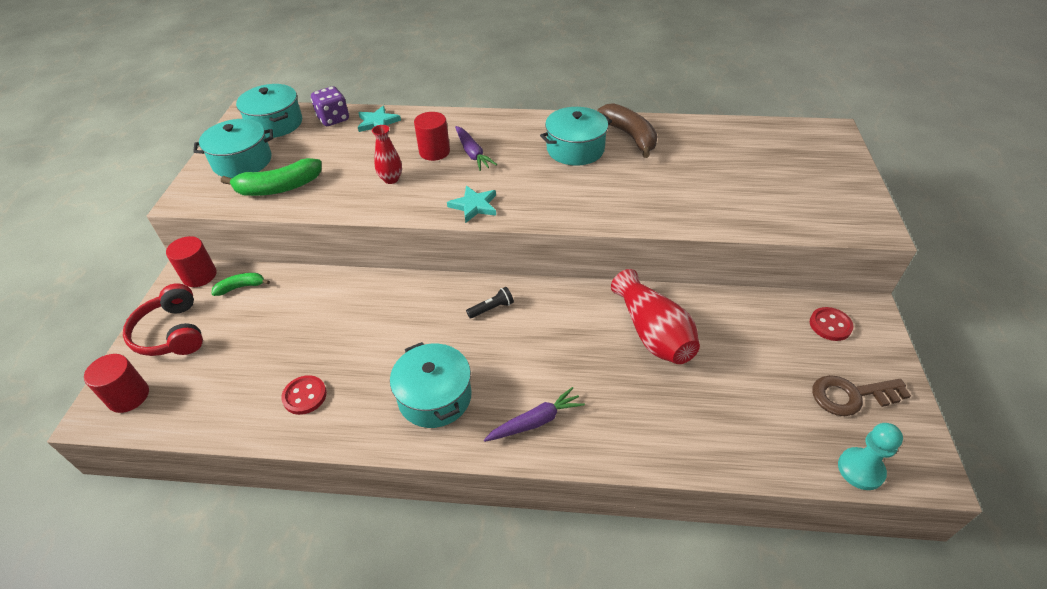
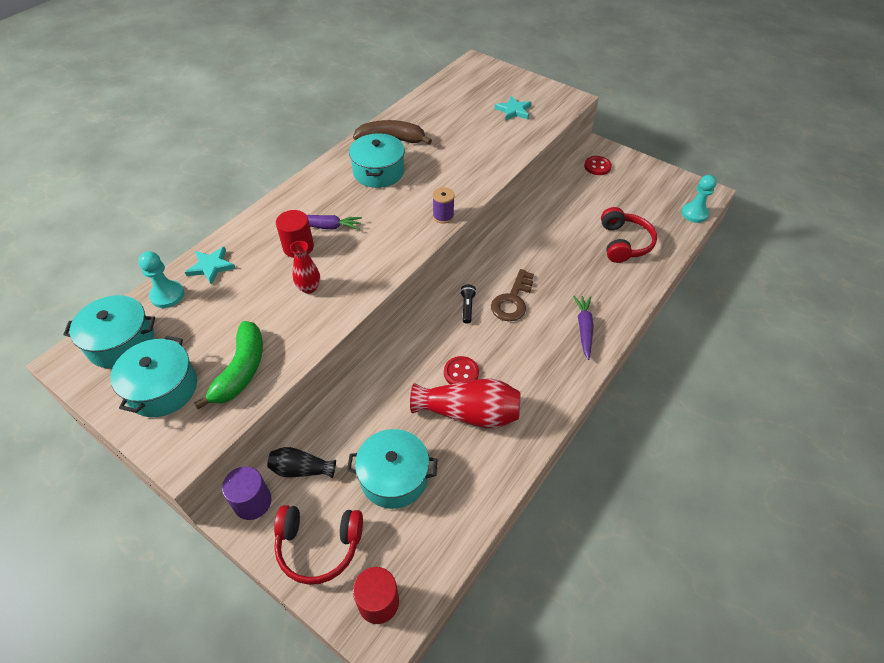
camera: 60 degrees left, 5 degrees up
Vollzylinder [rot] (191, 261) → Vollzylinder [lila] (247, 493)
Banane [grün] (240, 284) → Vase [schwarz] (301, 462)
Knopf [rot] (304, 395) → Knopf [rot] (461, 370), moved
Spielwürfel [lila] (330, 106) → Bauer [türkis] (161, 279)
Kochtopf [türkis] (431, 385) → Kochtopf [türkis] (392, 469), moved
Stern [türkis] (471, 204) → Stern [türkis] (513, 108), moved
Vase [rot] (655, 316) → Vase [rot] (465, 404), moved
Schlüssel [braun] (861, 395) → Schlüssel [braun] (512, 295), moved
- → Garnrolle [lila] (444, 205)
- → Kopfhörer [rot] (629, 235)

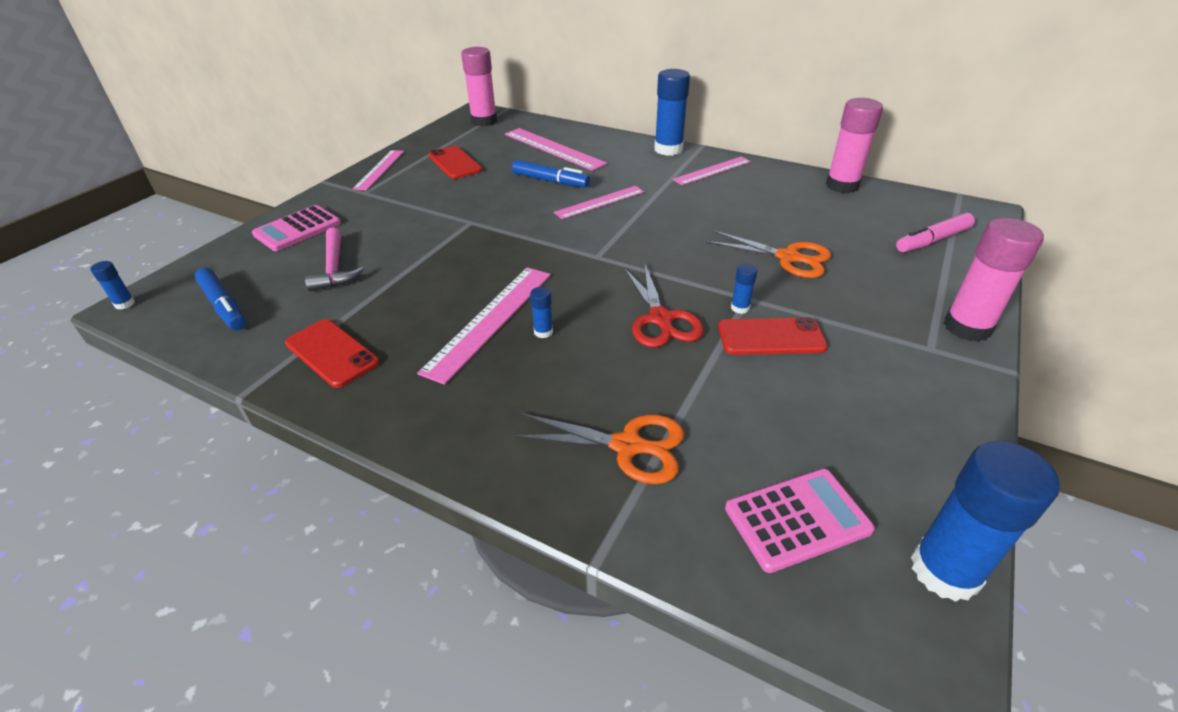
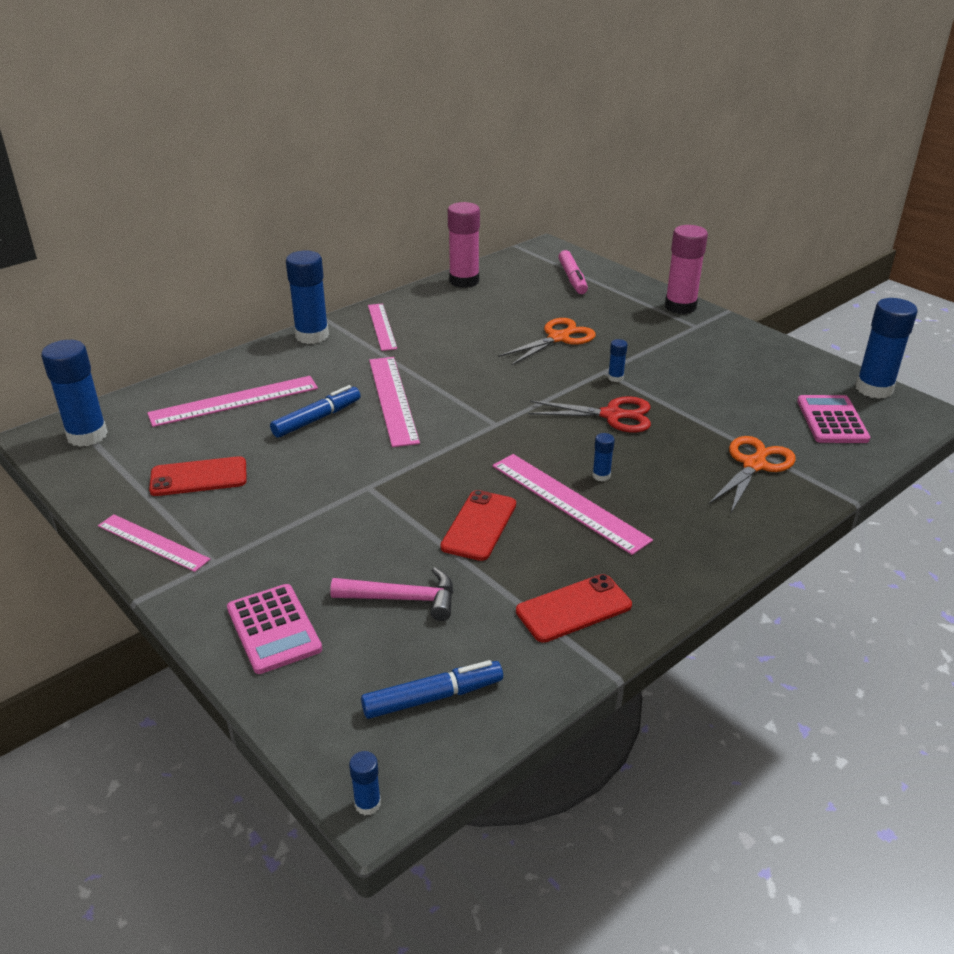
camera: 70 degrees left, 5 degrees down
Klebestift [rosa] (479, 87) → Klebestift [blau] (74, 393)
Lineal [rosa] (599, 202) → Lineal [rosa] (394, 402), x1.50
Handy [rot] (773, 336) → Handy [rot] (478, 525), moved

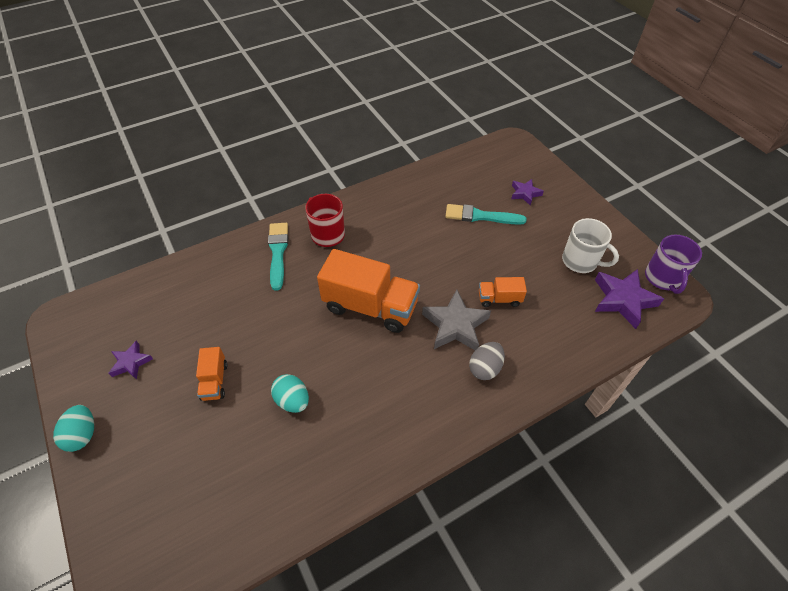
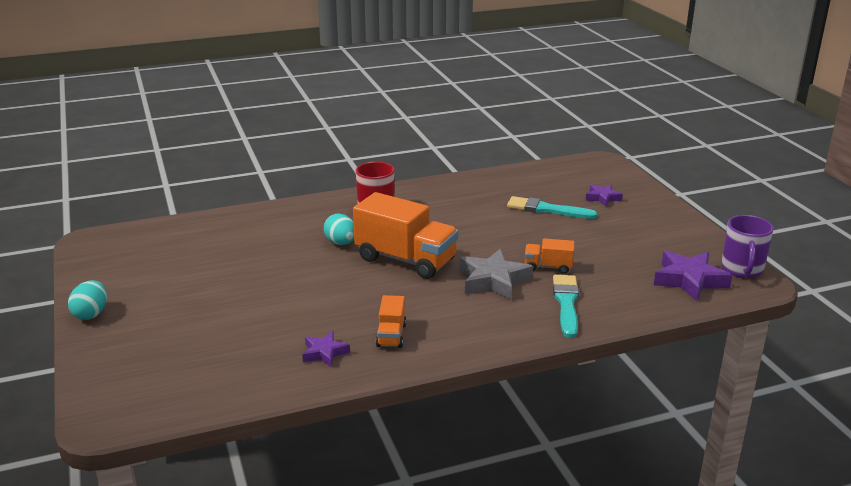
camera: 10 degrees right, 25 degrees down
Stern [lila] (131, 360) → Stern [lila] (326, 349), moved
Lastwagen [orange] (211, 374) → Lastwagen [orange] (391, 321), moved
Pinsel [türkis] (278, 257) → Pinsel [türkis] (566, 306), moved
Ei [türkis] (290, 393) → Ei [türkis] (339, 229), moved
Ei [grau] (487, 361) → -
Tasse [weiß] (590, 245) → -

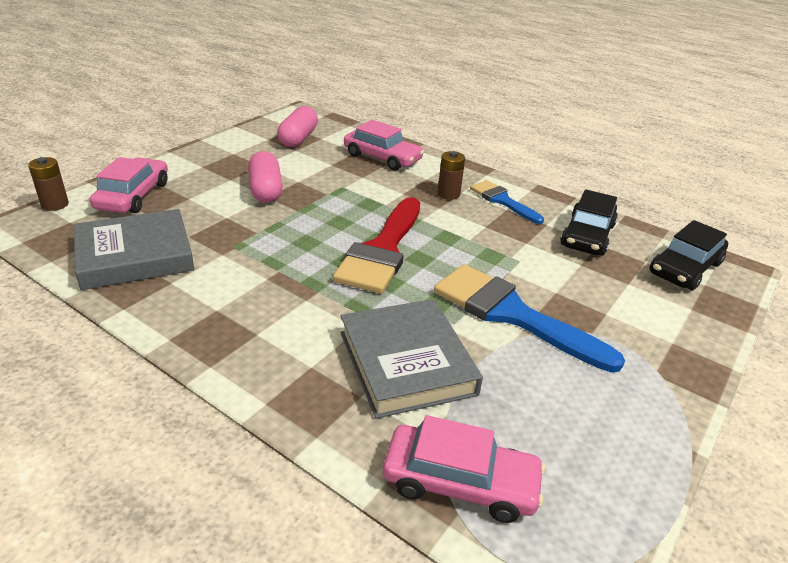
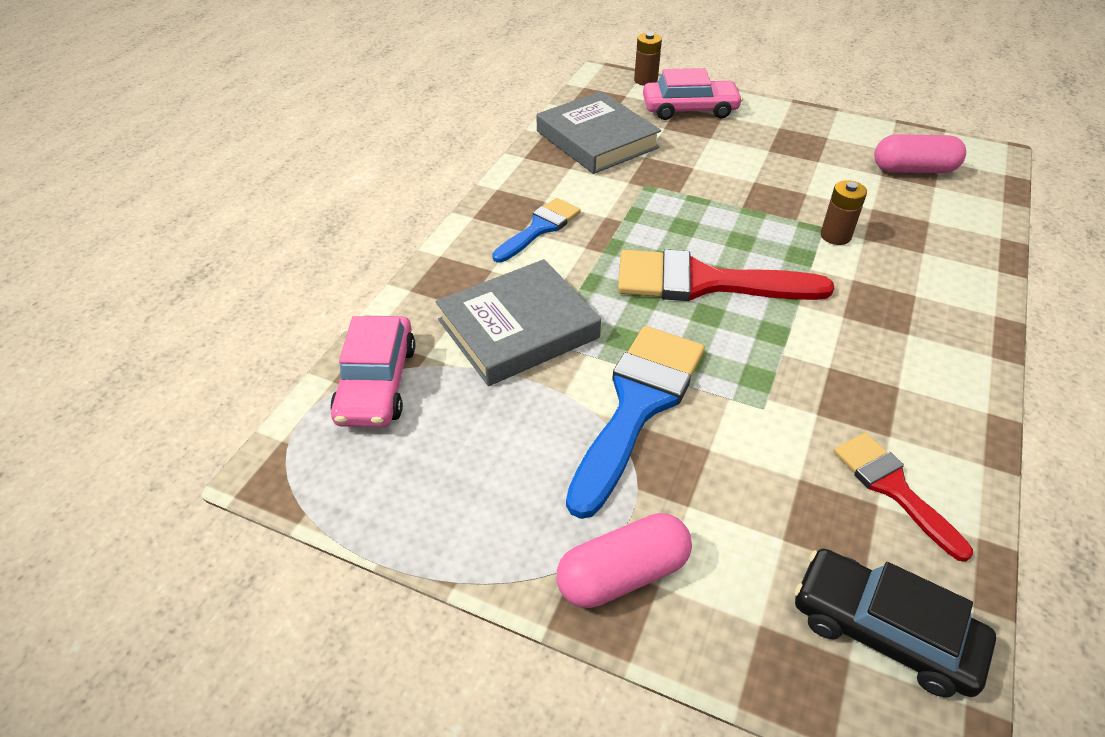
camera: 80 degrees right, 10 degrees up
Kapsel [rosa] (265, 177) → Kapsel [rosa] (624, 560), moved
Auto [rosa] (384, 145) → -
Batterie [braun] (451, 175) → Batterie [braun] (844, 212), moved
Pinsel [blau] (507, 202) → Pinsel [blau] (536, 230), moved
Auto [schwarz] (589, 222) → Pinsel [rot] (903, 497)

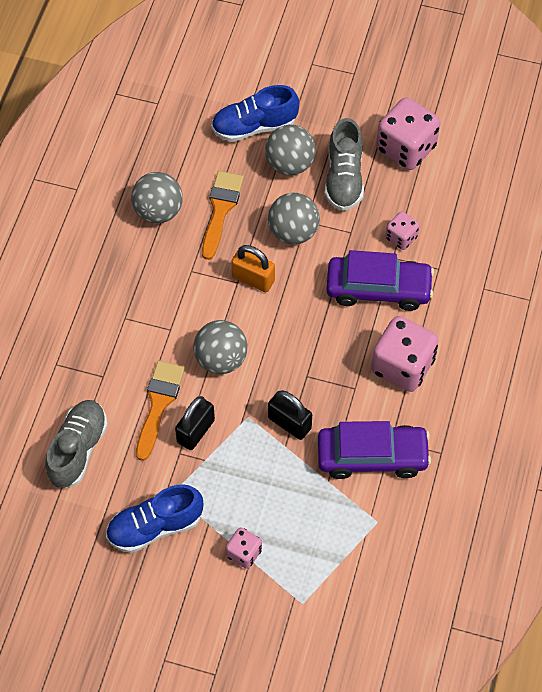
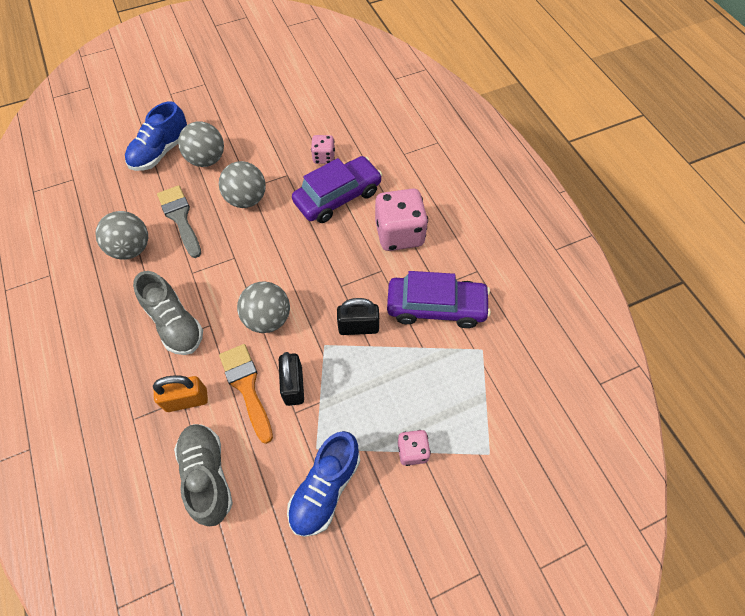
camera: 40 degrees left, 0 degrees up
Pinsel [orange] (223, 215) → Pinsel [grau] (179, 221)
Vorhängeschloss [orange] (253, 268) → Vorhängeschloss [orange] (180, 393), moved
Auto [lila] (374, 450) → Auto [lila] (439, 299), 45 degrees clockwise
Schuh [grau] (344, 164) → Schuh [grau] (168, 313), moved
Spielwürfel [rosa] (408, 133) → -

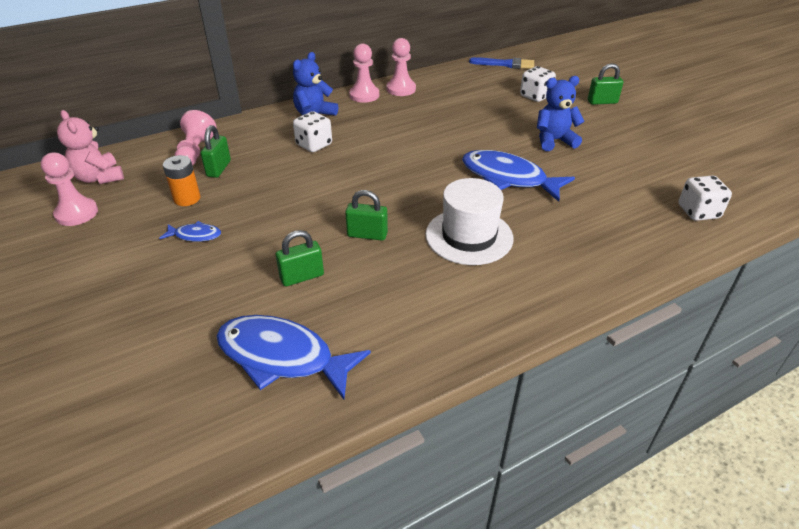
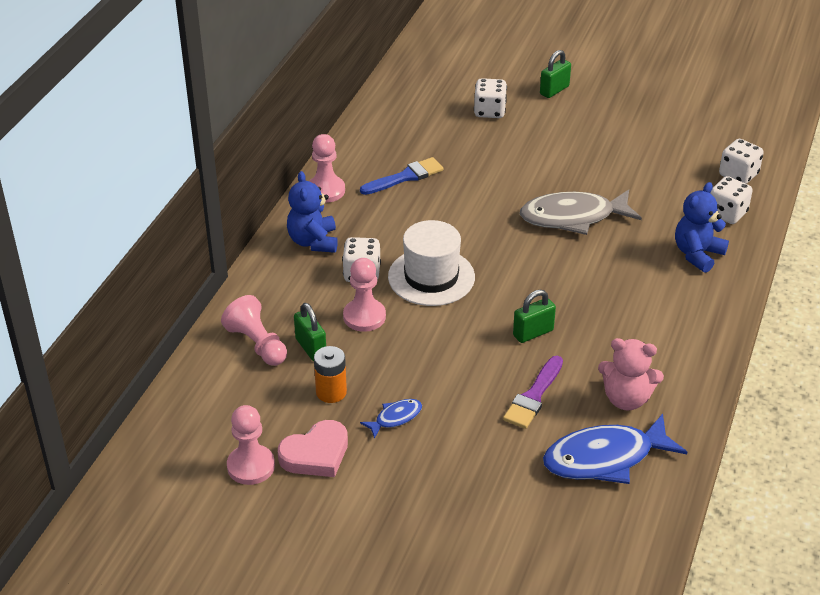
camera: 40 degrees left, 0 degrees up
Teddybär [rosa] (90, 147) → Teddybär [rosa] (631, 374), moved
Vorhängeschloss [grün] (300, 258) → Pinsel [lila] (533, 392)
Bauer [rosa] (401, 67) → Bauer [rosa] (364, 295), moved
Hut [weiß] (469, 221) → Hut [weiß] (431, 263), moved
Fisch [blau] (518, 176) → Fisch [grau] (581, 212)
Pinsel [blau] (501, 63) → Pinsel [blau] (401, 176), moved
Teddybär [blau] (561, 113) → Teddybär [blau] (702, 227), moved
- → Herz [rosa] (313, 448)
- → Spielwürfel [weiß] (731, 200)

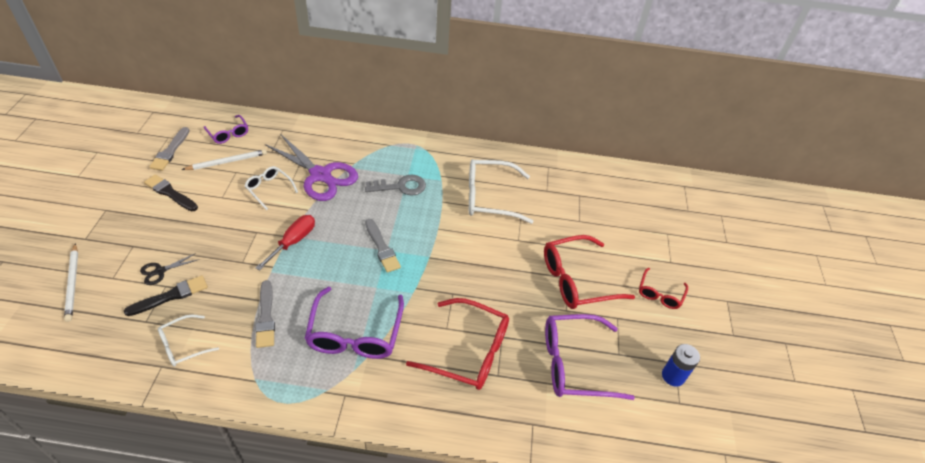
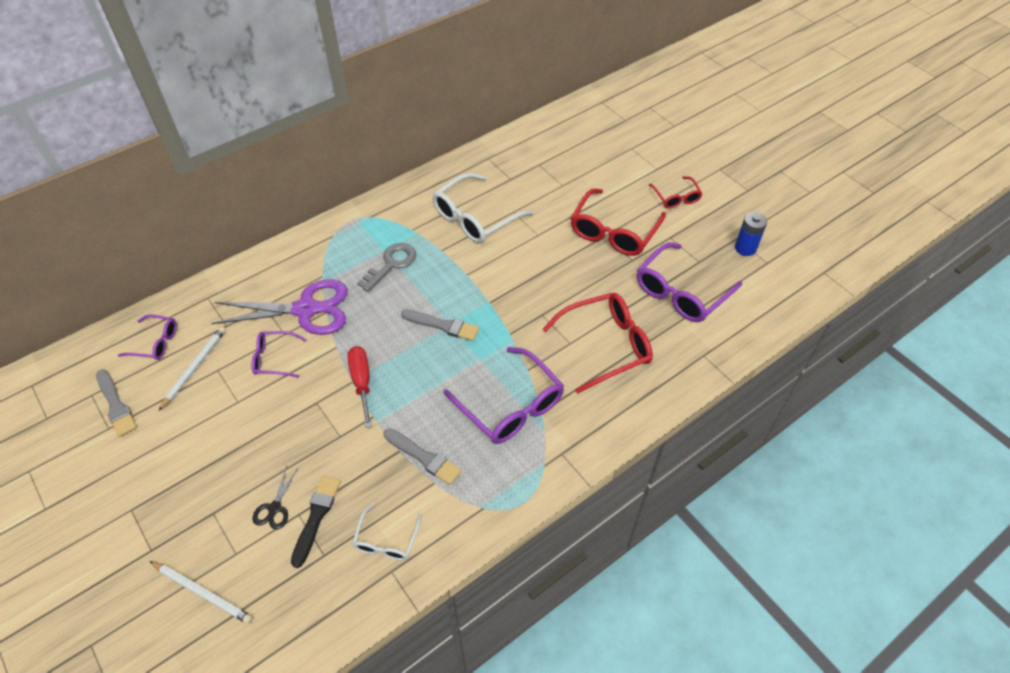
camera: 40 degrees left, 5 degrees up
Pinsel [schwarz] (171, 192) → -
Brille [weiß] (271, 188) → Brille [lila] (279, 354)

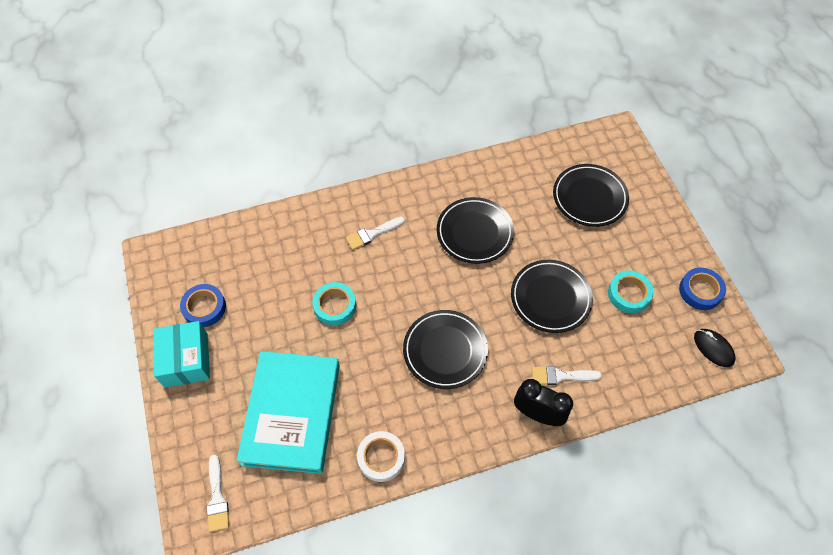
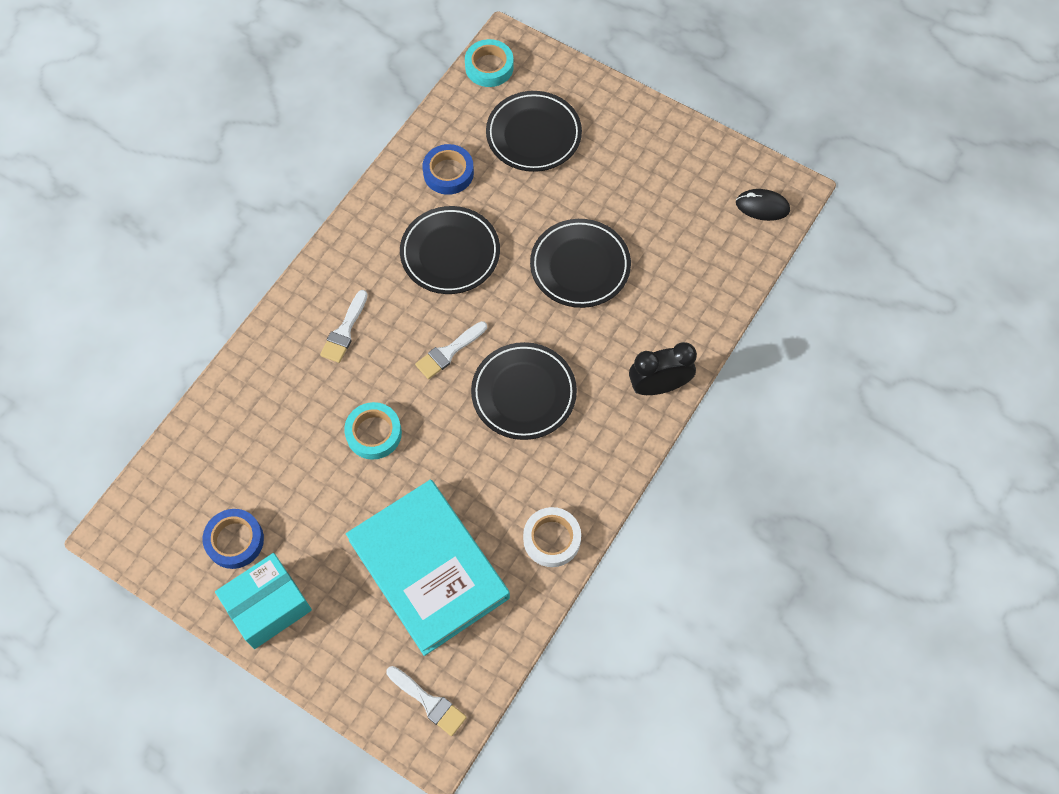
camera: 40 degrees left, 5 degrees up
Schachtel [türkis] (181, 354) → Schachtel [türkis] (263, 601), 75 degrees counterclockwise
Pinsel [weiß] (567, 375) → Pinsel [weiß] (451, 350), moved
Klebeband [türkis] (631, 292) → Klebeband [türkis] (489, 63), moved
Klebeband [blau] (702, 289) → Klebeband [blau] (448, 169), moved

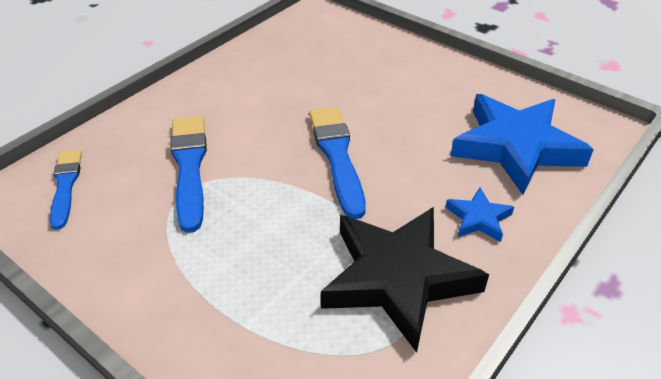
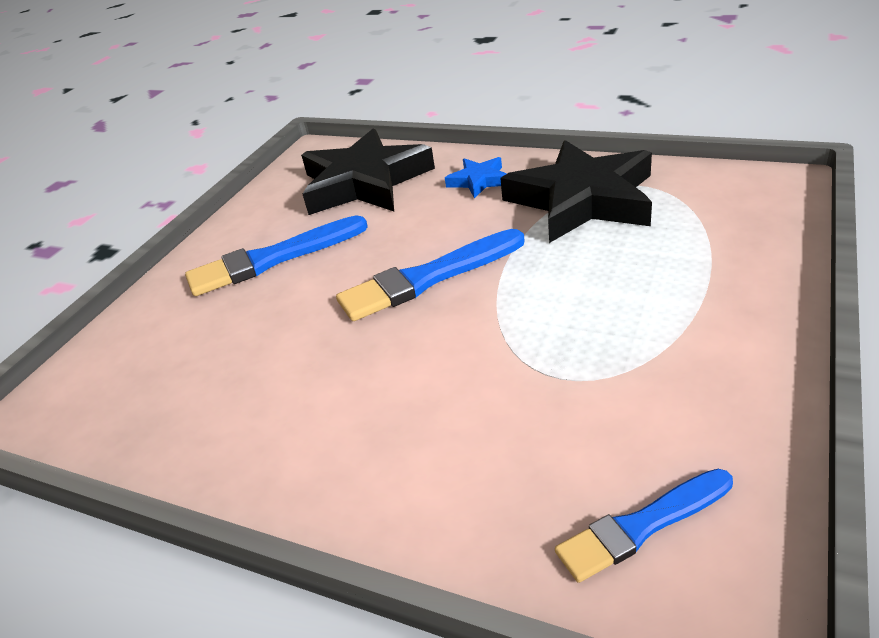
camera: 100 degrees left, 5 degrees down
Pinsel [blau] (189, 174) → Pinsel [blau] (276, 255), moved
Stern [blau] (522, 144) → Stern [schwarz] (368, 171)

